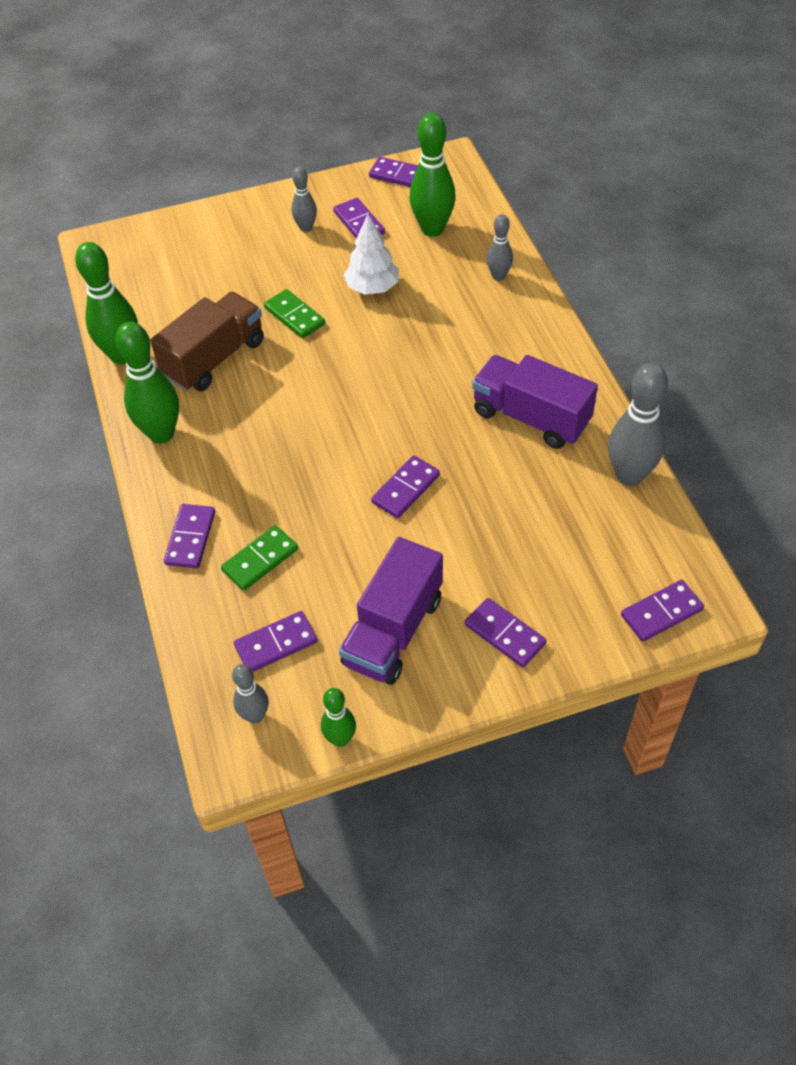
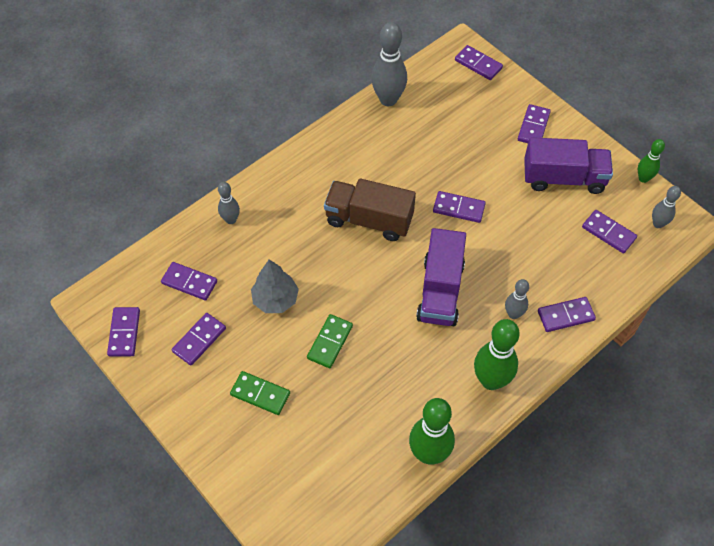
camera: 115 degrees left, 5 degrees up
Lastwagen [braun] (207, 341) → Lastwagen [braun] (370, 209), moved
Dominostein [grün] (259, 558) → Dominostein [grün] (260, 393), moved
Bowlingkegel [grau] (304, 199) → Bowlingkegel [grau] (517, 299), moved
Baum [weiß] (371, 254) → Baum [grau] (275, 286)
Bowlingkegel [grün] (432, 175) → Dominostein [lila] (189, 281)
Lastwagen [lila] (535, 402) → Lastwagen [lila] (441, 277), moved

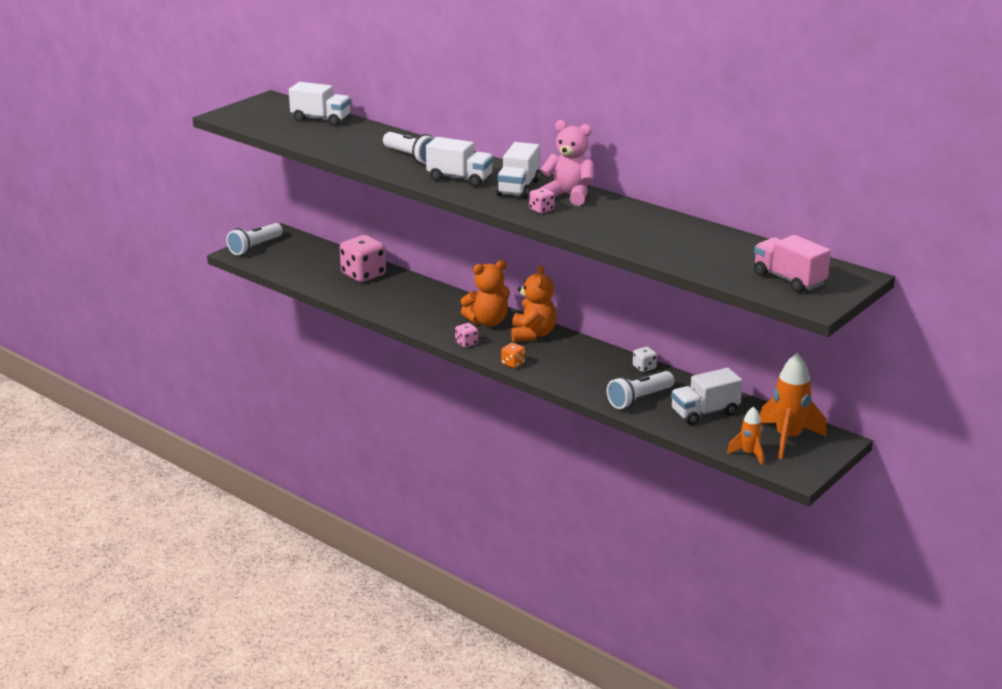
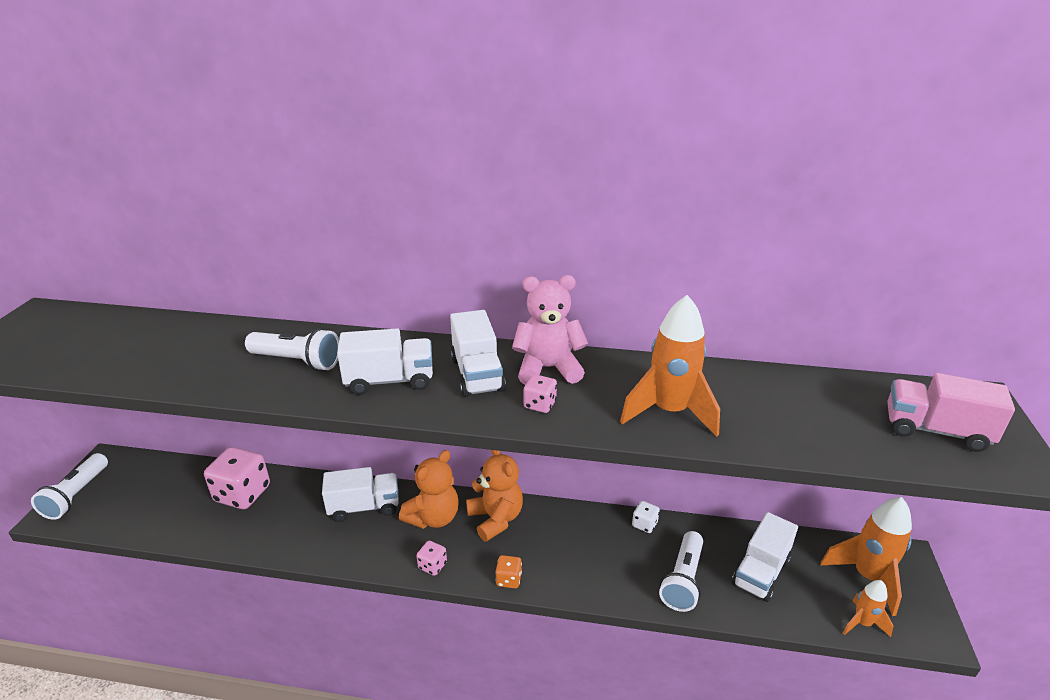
camera: 30 degrees left, 5 degrees up
Lastwagen [weiß] (320, 104) → Lastwagen [weiß] (360, 494), moved
- → Rakete [orange] (670, 366)

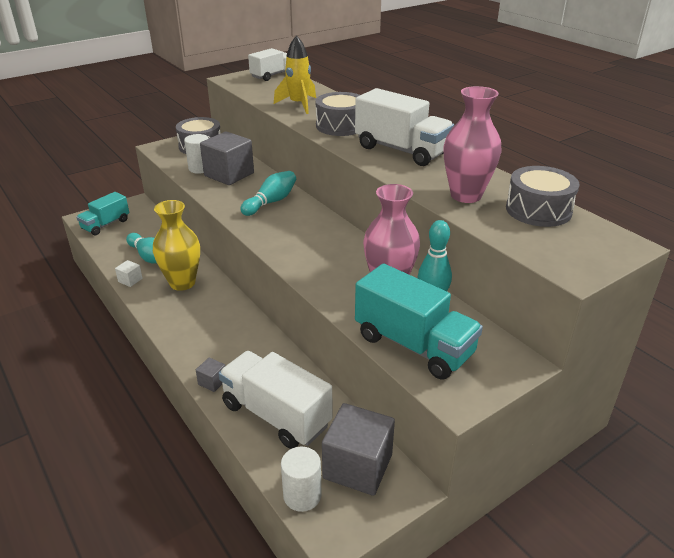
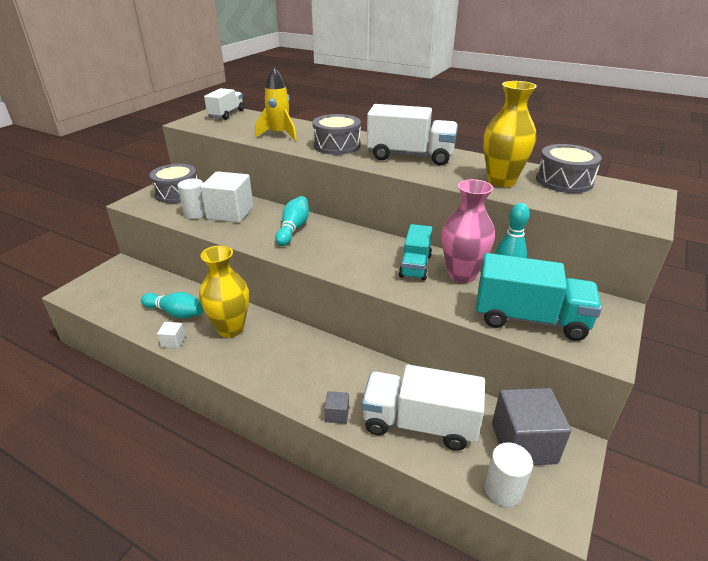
camera: 25 degrees left, 0 degrees up
Lastwagen [türkis] (103, 213) → Lastwagen [türkis] (415, 252), moved
Kubus [grau] (227, 158) → Kubus [weiß] (226, 197)
Vase [rosa] (472, 144) → Vase [gelb] (510, 134)

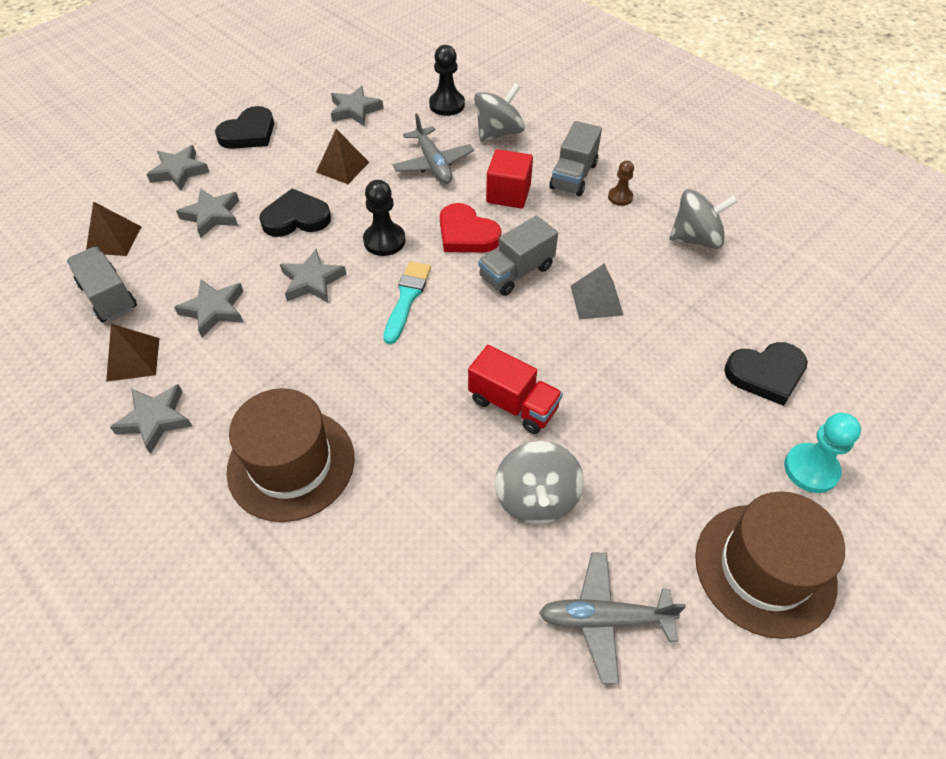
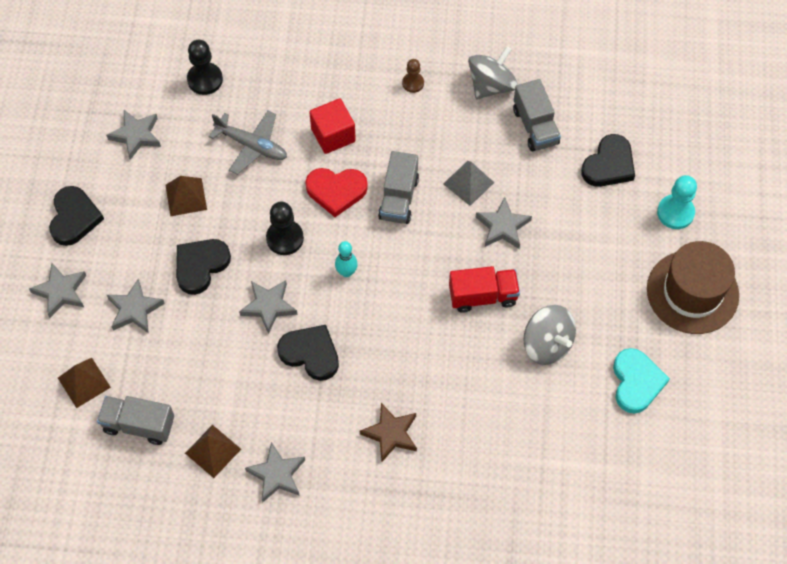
camera: 40 degrees left, 10 degrees up
Stern [grau] (209, 308) → Stern [grau] (504, 223), moved
Hut [braun] (290, 455) → Stern [braun] (388, 432)
Pinsel [türkis] (407, 302) → Bowlingkegel [türkis] (346, 259)
Kreisel [grau] (499, 112) → -
Flugzeug [grau] (612, 618) → Herz [türkis] (641, 381)
Lastwagen [grau] (576, 158) → Lastwagen [grau] (537, 115), moved
- → Herz [schwarz] (308, 353)

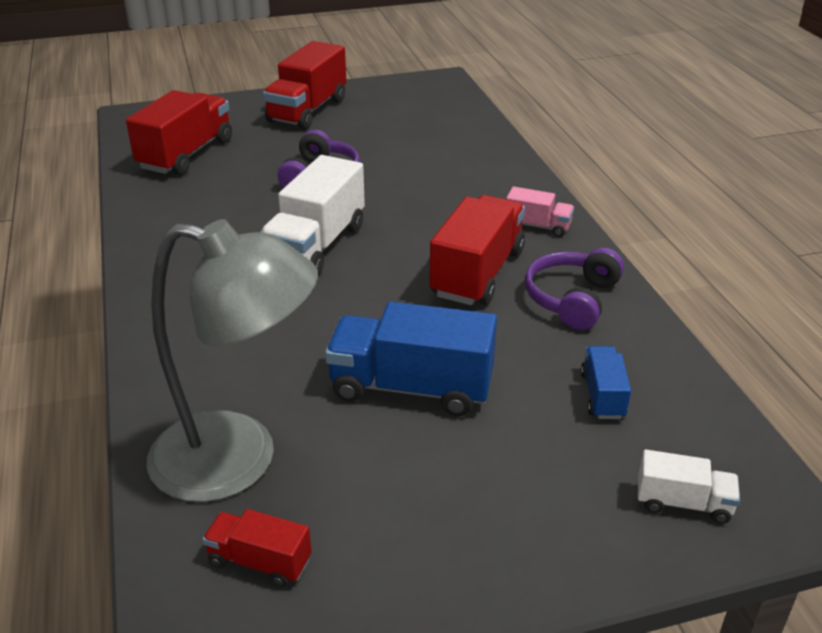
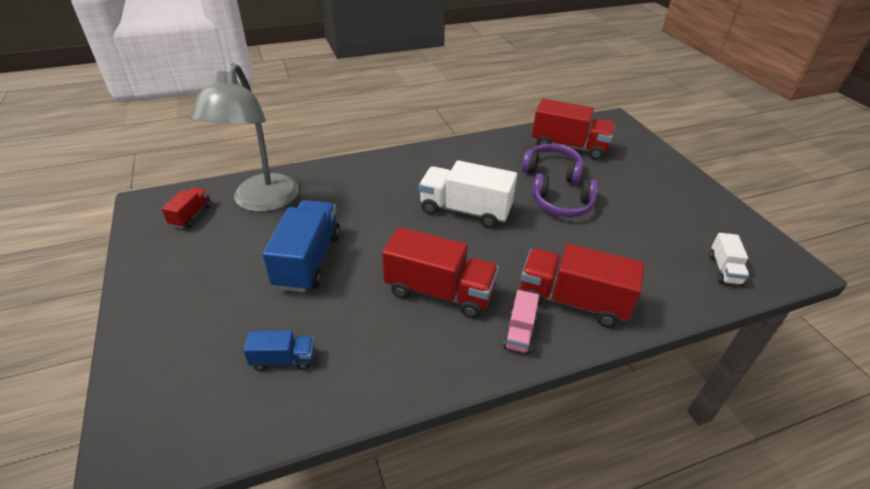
camera: 85 degrees right, 5 degrees up
Lastwagen [rot] (304, 85) → Lastwagen [rot] (582, 285), moved
Kopfhörer [lila] (574, 289) → Kopfhörer [lila] (553, 164), moved
Lastwagen [weiß] (689, 487) → Lastwagen [weiß] (729, 259), moved

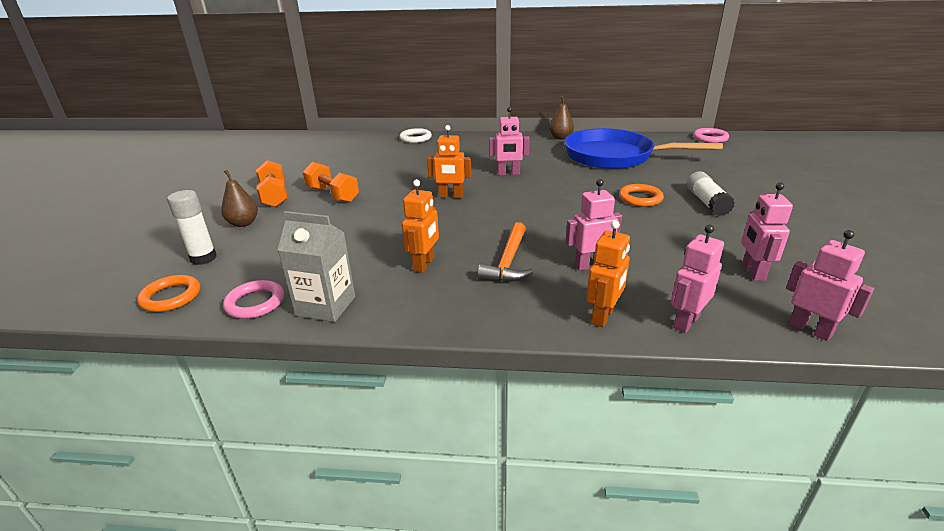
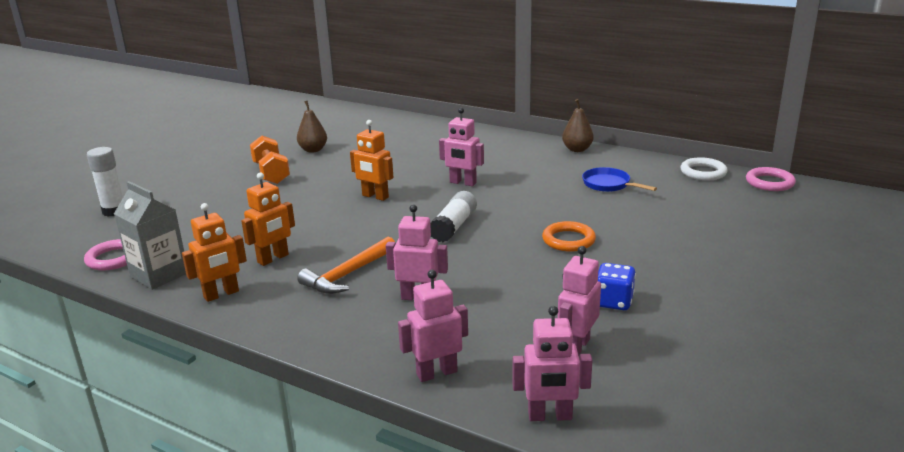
camera: 25 degrees right, 5 degrees down
Ring [orange] (168, 293) → -
Birne [braun] (239, 198) → Birne [braun] (312, 127), moved
Hantel [orange] (272, 183) → -
Ring [weiß] (416, 135) → Ring [weiß] (704, 168), moved
Pfanne [blau] (643, 148) → Pfanne [blau] (619, 179), x0.42
Roboter [orange] (608, 273) → Roboter [orange] (214, 252), moved
Klebestift [weiß] (711, 193) → Klebestift [weiß] (453, 217), moved
Roboter [rosa] (830, 285) → Roboter [rosa] (552, 363), 105 degrees clockwise
- → Spielwürfel [blau] (617, 286)

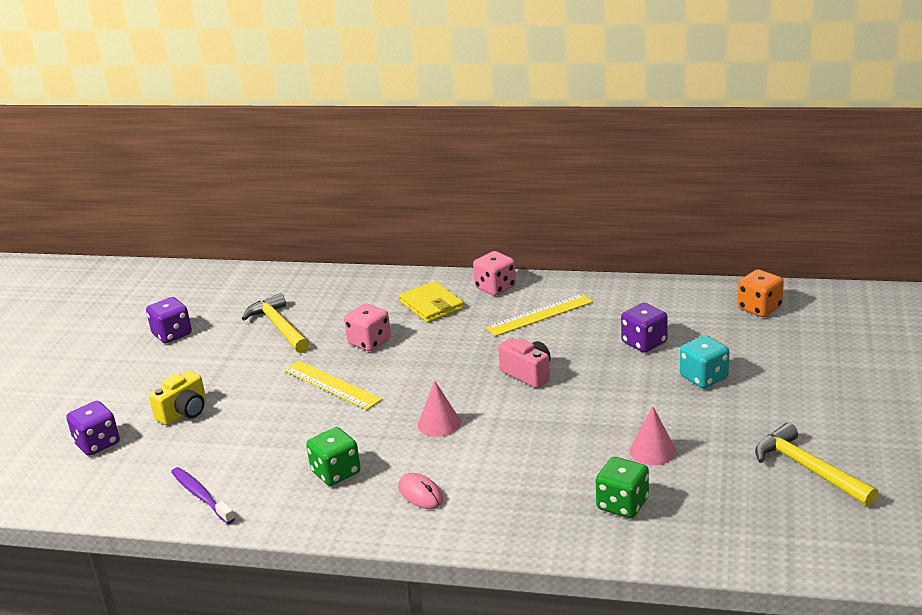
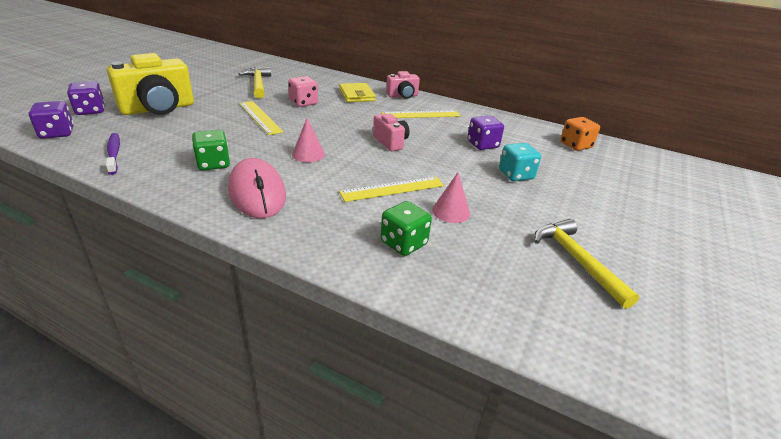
camera: 10 degrees right, 5 degrees up
Spielwürfel [lila] (169, 320) → Spielwürfel [lila] (51, 120), moved
Kamera [gelb] (177, 398) → Kamera [gelb] (150, 84), x1.88
Computermaus [rosa] (421, 491) → Computermaus [rosa] (257, 188), x2.01
Spielwürfel [rosa] (494, 273) → Kamera [rosa] (403, 85)
- → Lineal [gelb] (391, 189)

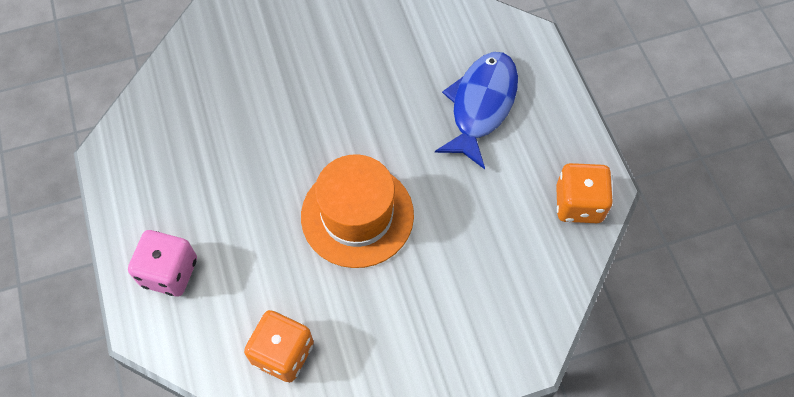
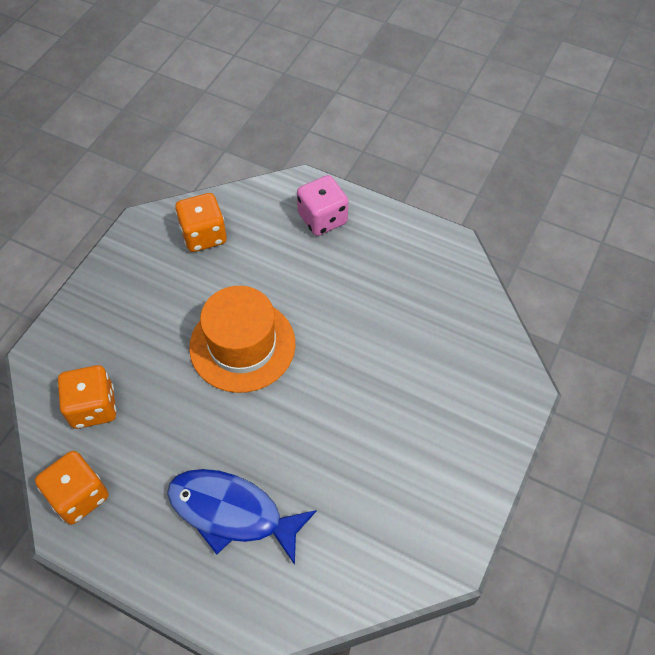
camera: 135 degrees right, 5 degrees down
Fisch [blau] (476, 110) → Fisch [blau] (242, 517), 135 degrees clockwise
- → Spielwürfel [orange] (87, 397)

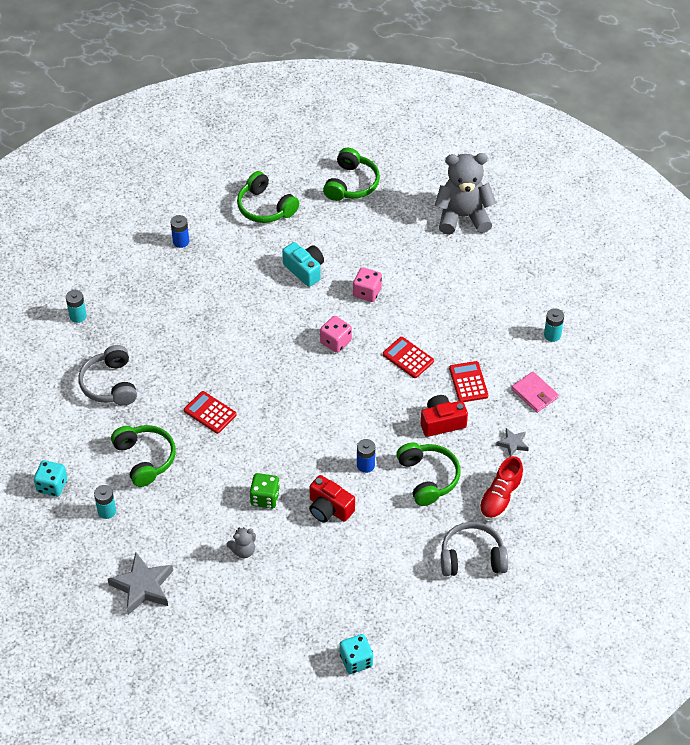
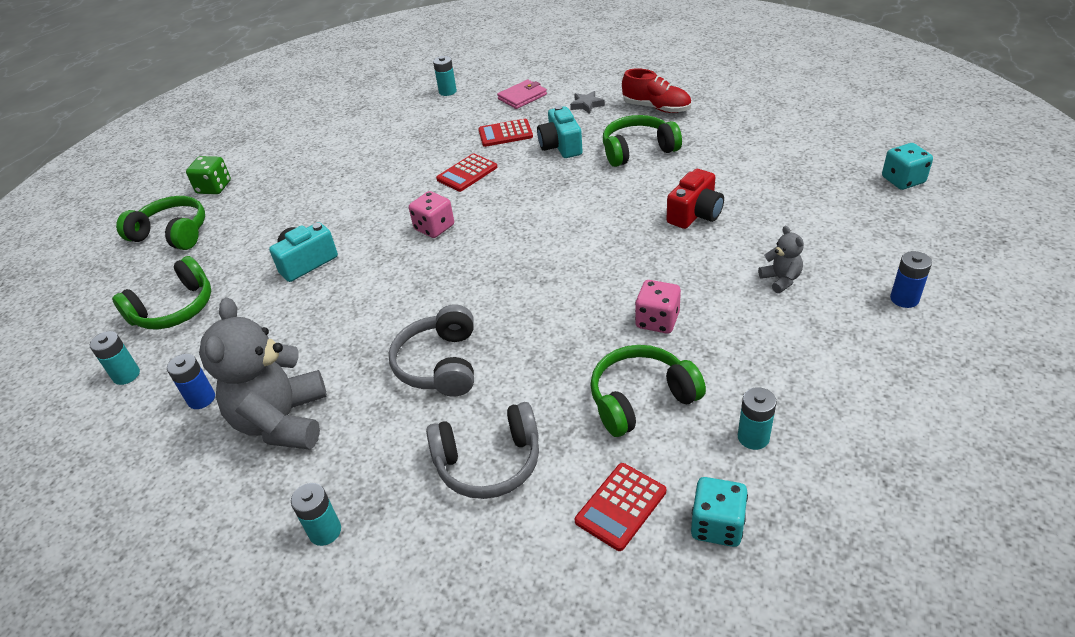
camera: 85 degrees left, 10 degrees down
Stern [grau] (140, 583) → -
Taschenrechner [rot] (210, 412) → Taschenrechner [rot] (620, 507), moved
Spielwürfel [grün] (264, 491) → Spielwürfel [grün] (208, 175), moved
Spielwürfel [rosa] (367, 284) → Spielwürfel [rosa] (658, 307), moved
Batterie [blau] (366, 456) → Batterie [blau] (911, 279), moved
Kamera [rot] (444, 416) → Kamera [türkis] (560, 131)
Teddybär [grau] (465, 194) → Teddybär [grau] (263, 374), moved
Kopfhörer [grau] (474, 549) → Kopfhörer [grau] (431, 350), moved
- → Batterie [türkis] (115, 358)

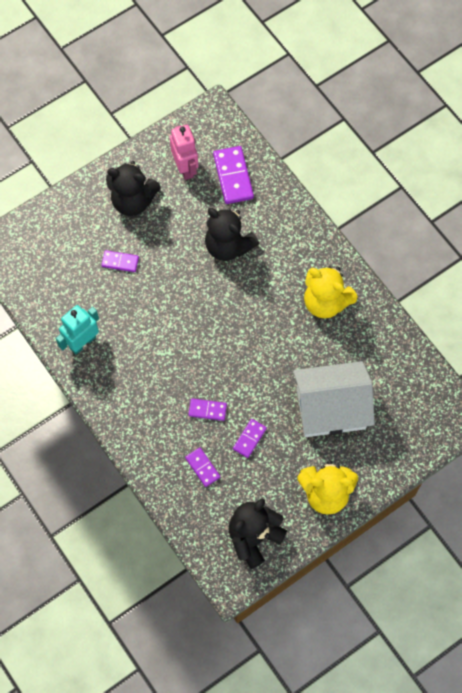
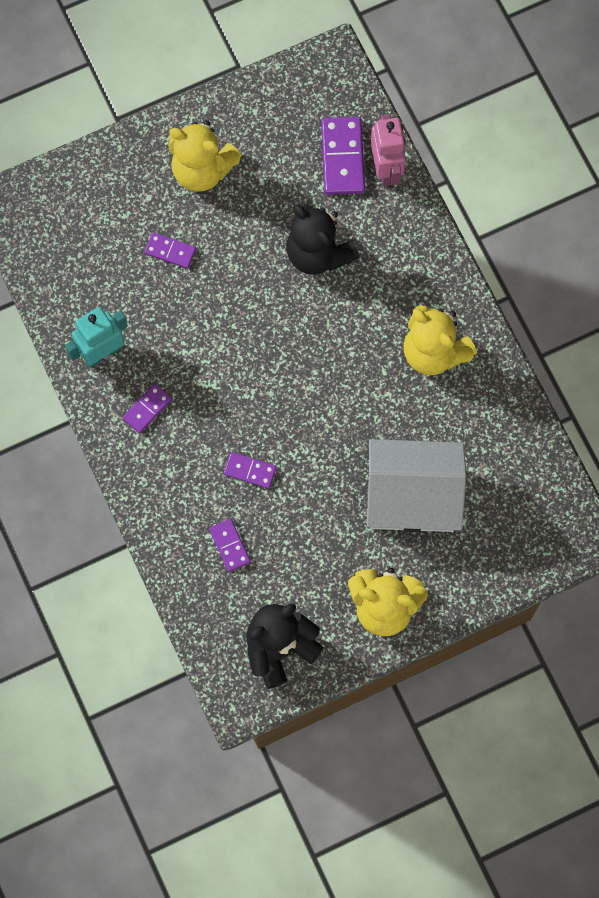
camera: 10 degrees right, 5 degrees up
Teddybär [schwarz] (133, 188) → Teddybär [gelb] (205, 156)
Roboter [rosa] (184, 152) → Roboter [rosa] (388, 150), moved
Dominostein [lila] (250, 438) → Dominostein [lila] (147, 408), moved

